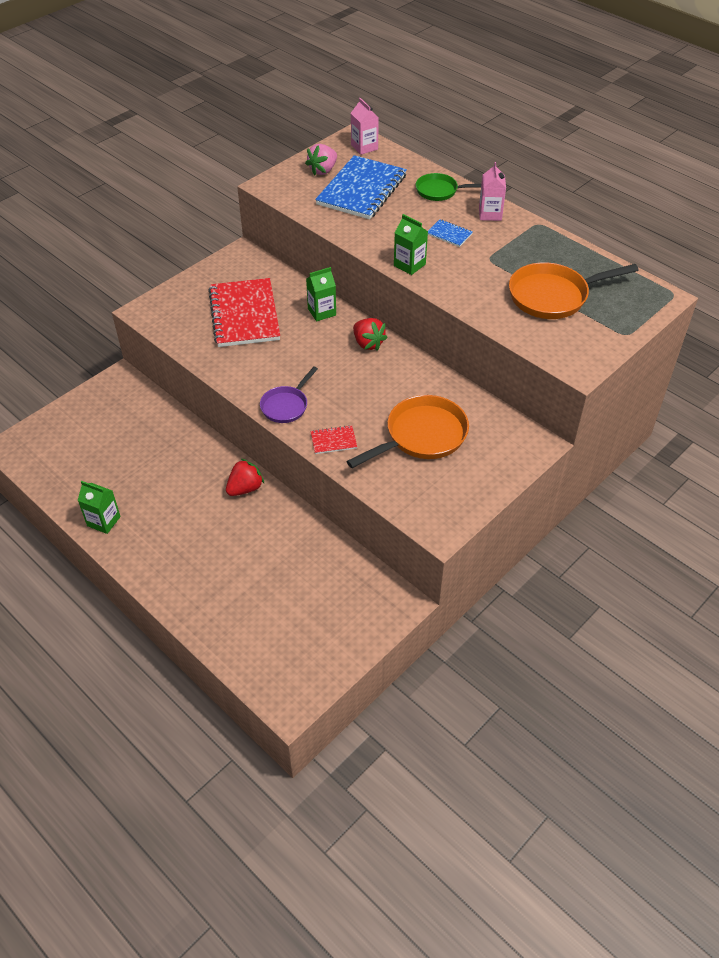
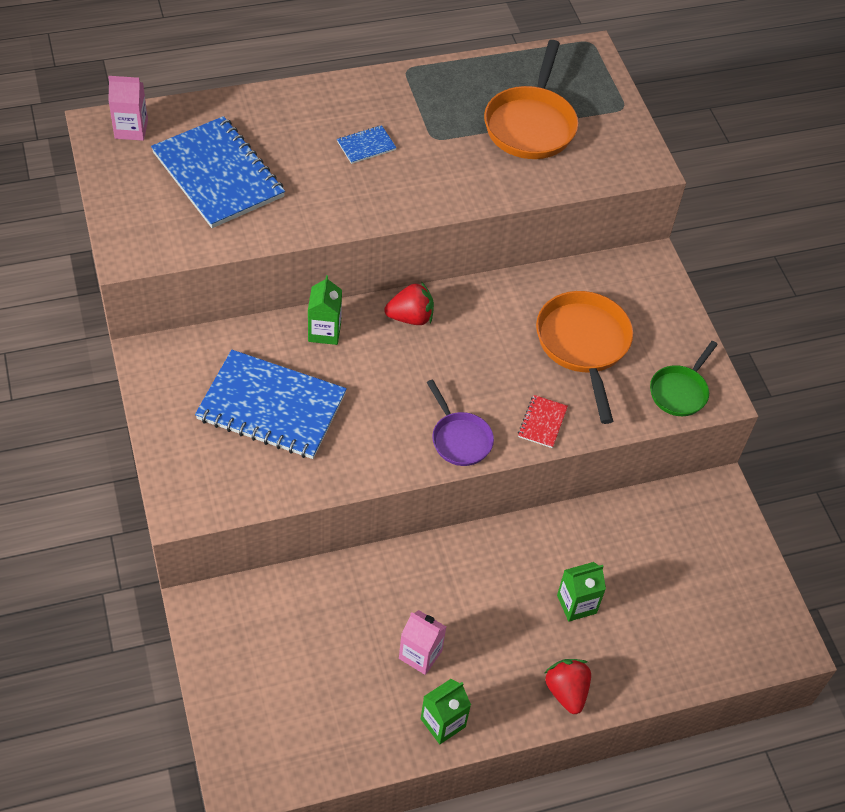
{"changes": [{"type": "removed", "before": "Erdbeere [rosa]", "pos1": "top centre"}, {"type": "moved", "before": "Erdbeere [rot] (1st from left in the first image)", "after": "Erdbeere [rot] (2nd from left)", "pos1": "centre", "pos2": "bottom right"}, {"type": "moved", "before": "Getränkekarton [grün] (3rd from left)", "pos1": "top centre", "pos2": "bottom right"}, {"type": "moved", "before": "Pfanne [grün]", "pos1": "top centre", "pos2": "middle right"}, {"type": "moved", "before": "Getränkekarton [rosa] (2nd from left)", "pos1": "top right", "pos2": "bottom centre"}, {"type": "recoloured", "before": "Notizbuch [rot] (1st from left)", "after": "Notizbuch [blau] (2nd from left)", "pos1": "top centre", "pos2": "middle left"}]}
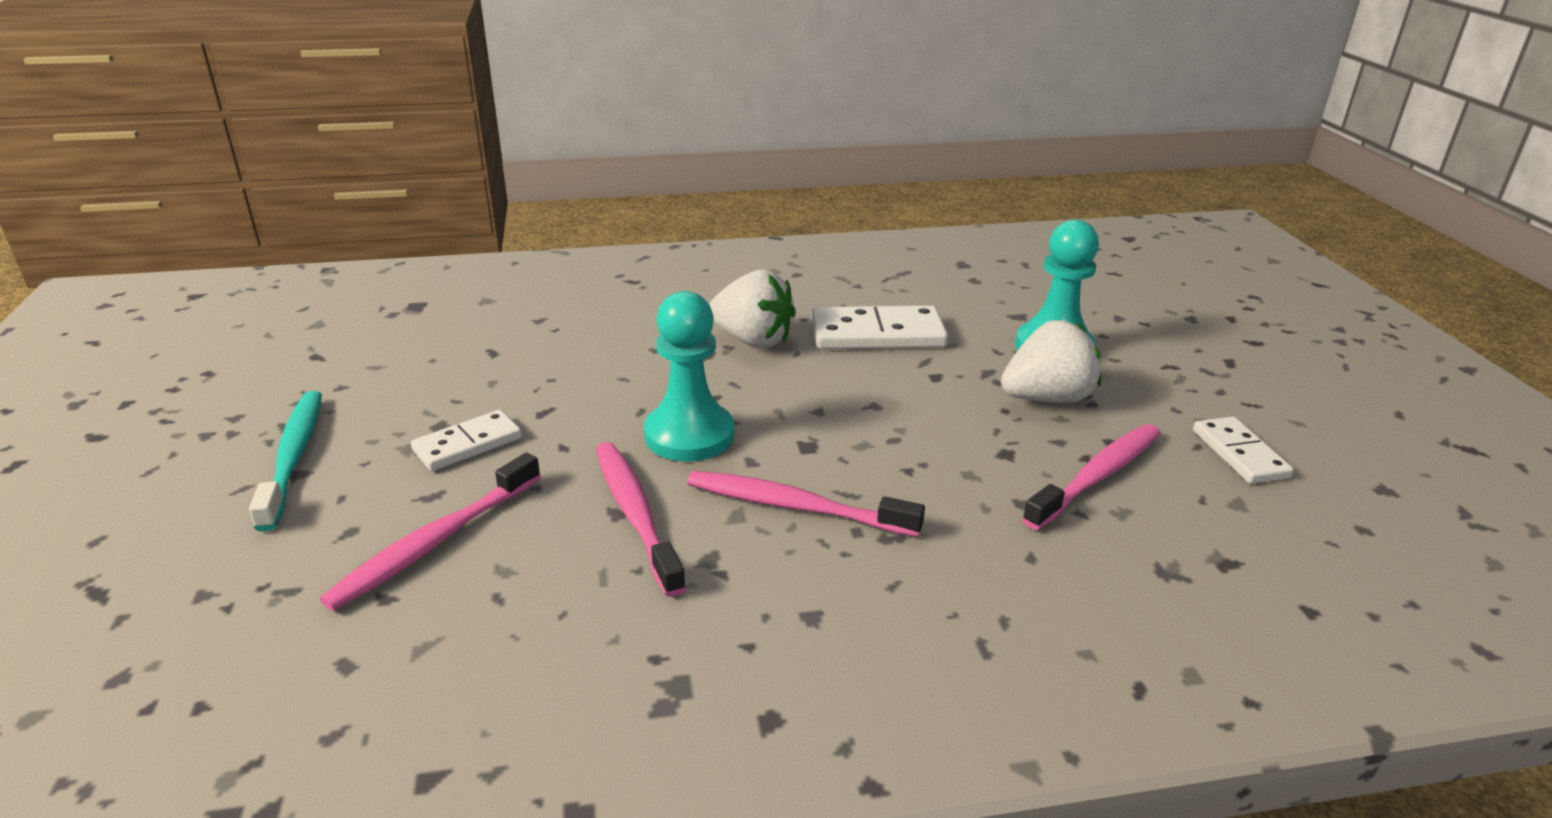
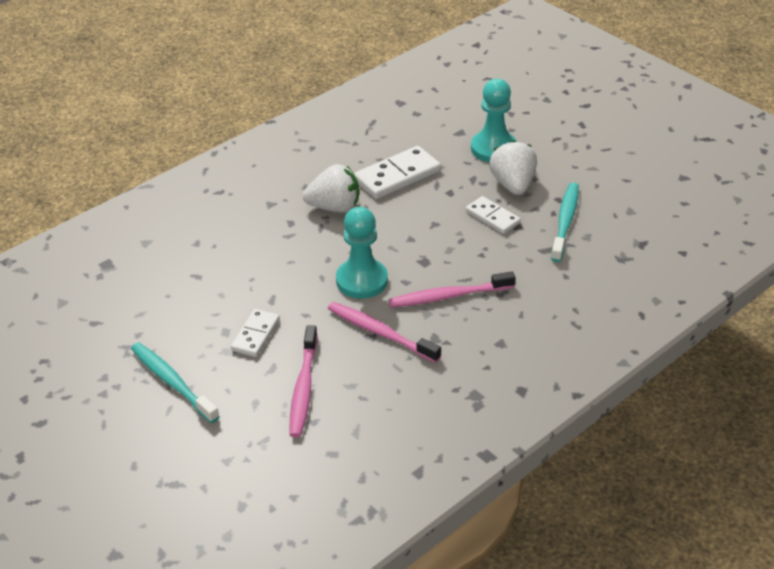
{"changes": [{"type": "moved", "before": "Dominostein [weiß] (3rd from left)", "pos1": "middle right", "pos2": "centre"}, {"type": "recoloured", "before": "Zahnbürste [rosa] (4th from left)", "after": "Zahnbürste [türkis] (2nd from left)", "pos1": "middle right", "pos2": "middle right"}, {"type": "turned", "before": "Erdbeere [weiß] (2nd from left)", "pos1": "middle right", "pos2": "top centre", "turn": -45}]}
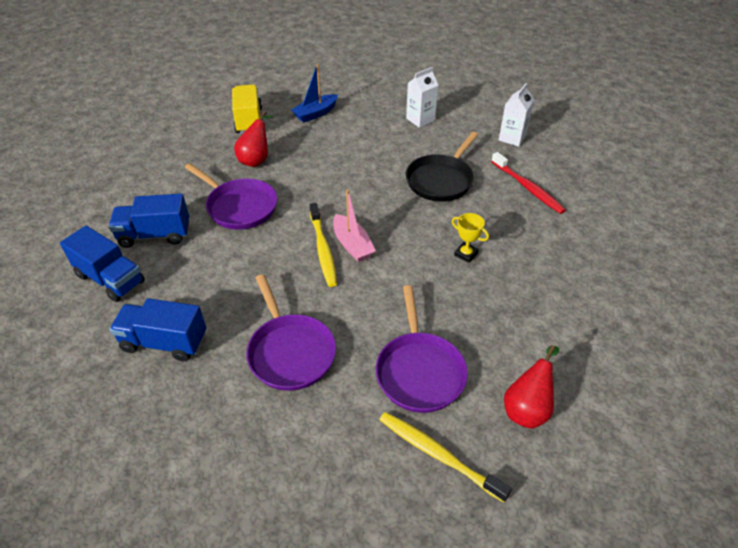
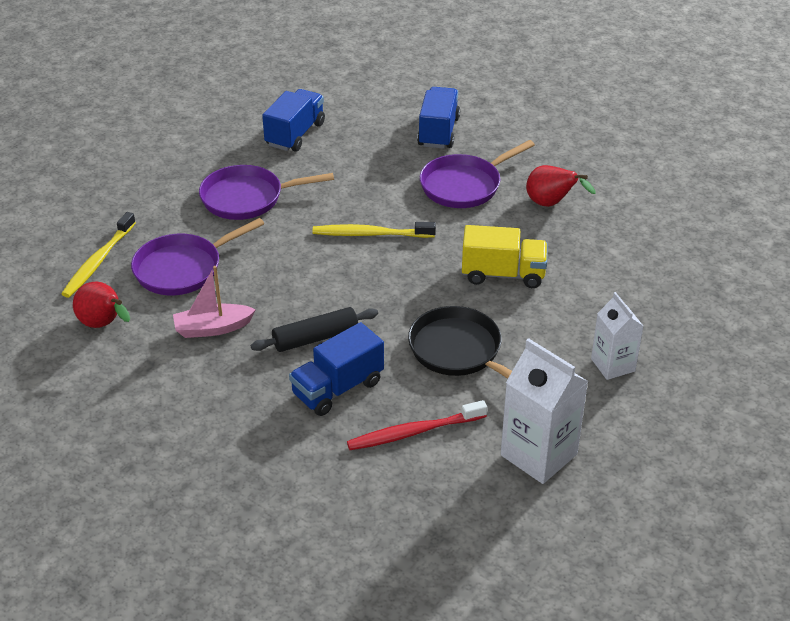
{"changes": [{"type": "removed", "before": "Boot [blau]", "pos1": "top centre"}, {"type": "moved", "before": "Lastwagen [blau] (1st from left in the first image)", "after": "Lastwagen [blau] (2nd from left)", "pos1": "middle left", "pos2": "centre"}, {"type": "moved", "before": "Lastwagen [gelb]", "pos1": "top centre", "pos2": "centre"}, {"type": "moved", "before": "Boot [rosa]", "pos1": "centre", "pos2": "middle left"}, {"type": "replaced", "before": "Pokal [gelb]", "after": "Nudelholz [schwarz]", "pos1": "centre", "pos2": "centre"}, {"type": "turned", "before": "Pfanne [lila] (3rd from left in the first image)", "pos1": "centre", "pos2": "middle left", "turn": -45}, {"type": "turned", "before": "Zahnbürste [gelb] (2nd from left in the first image)", "pos1": "bottom centre", "pos2": "middle left", "turn": 150}, {"type": "resized", "before": "Getränkekarton [weiß] (2nd from left in the first image)", "pos1": "top right", "pos2": "middle right", "scale": 1.57}]}
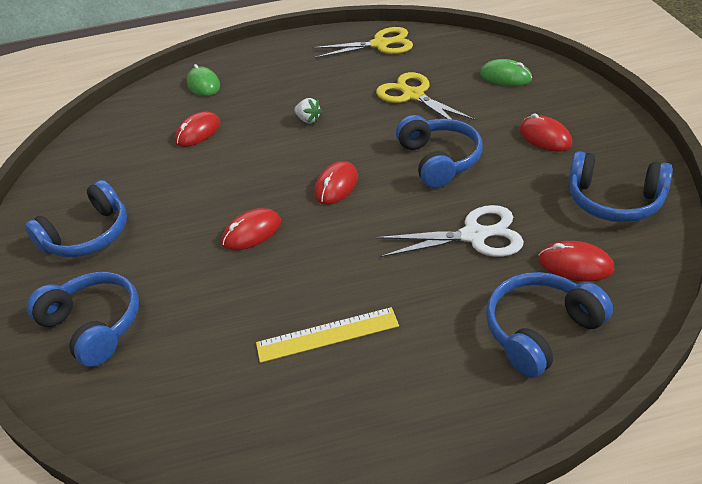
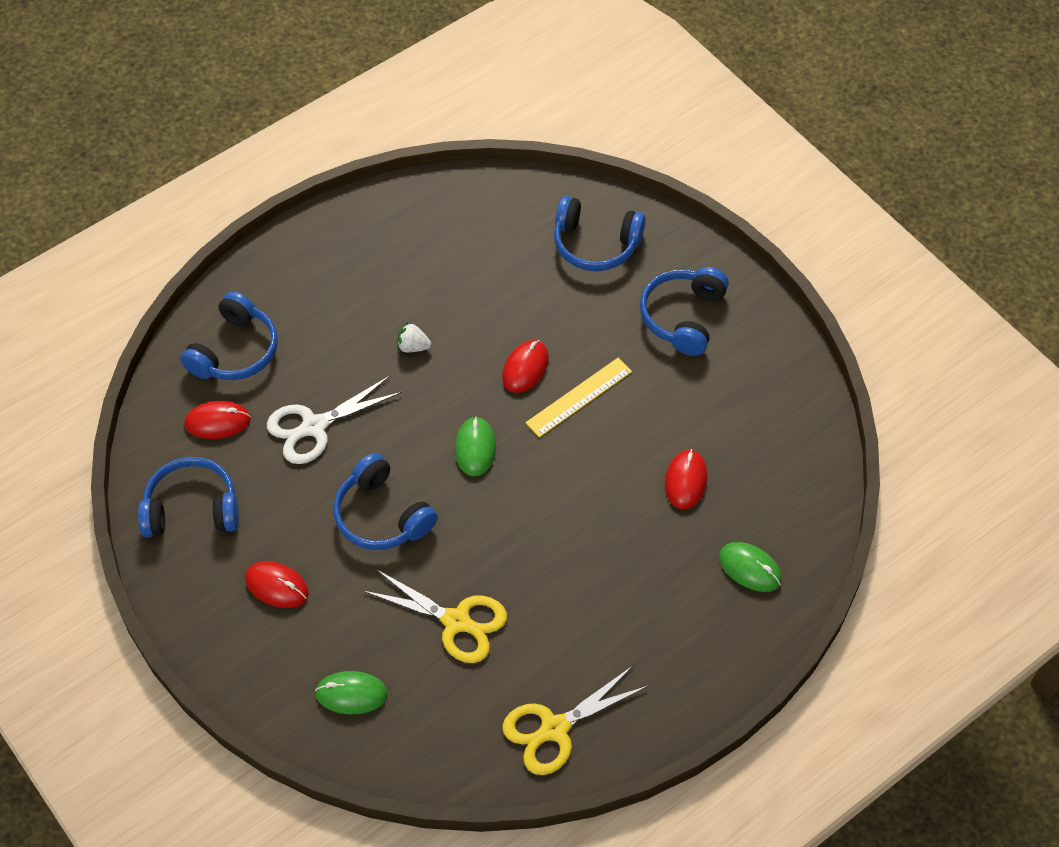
{"changes": [{"type": "moved", "before": "Lineal [gelb]", "pos1": "bottom centre", "pos2": "centre"}, {"type": "moved", "before": "Erdbeere [weiß]", "pos1": "top centre", "pos2": "centre"}, {"type": "recoloured", "before": "Computermaus [rot] (3rd from left)", "after": "Computermaus [grün] (2nd from left)", "pos1": "centre", "pos2": "centre"}]}
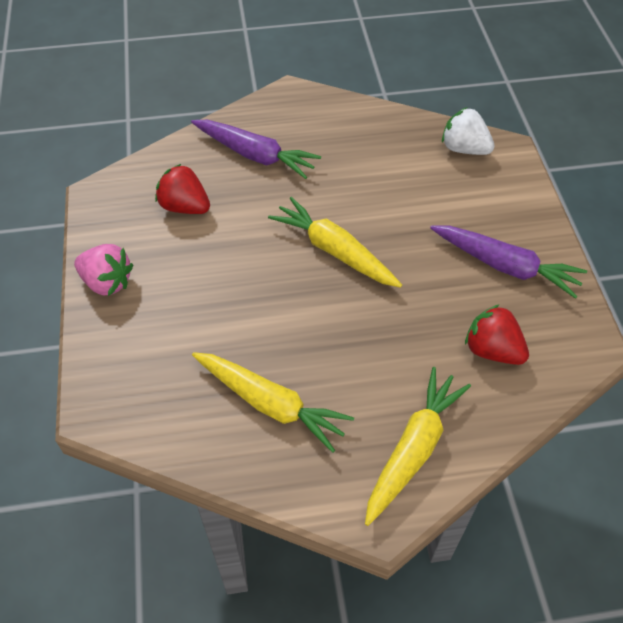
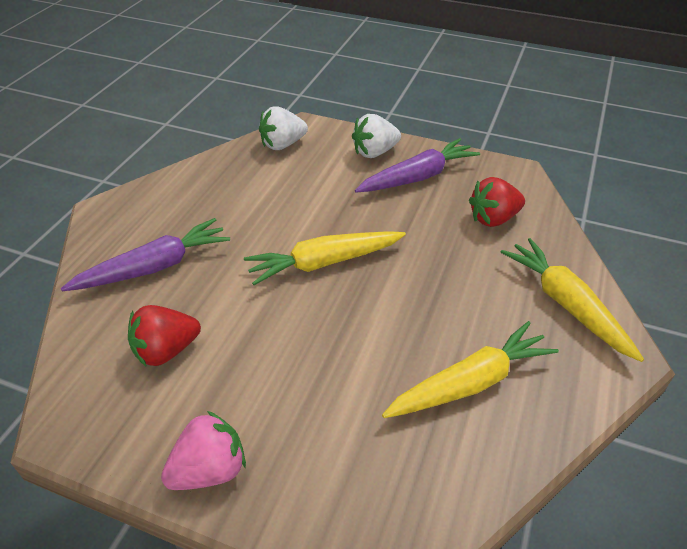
{"changes": [{"type": "added", "after": "Erdbeere [weiß] (2nd from left)", "pos2": "top centre"}]}
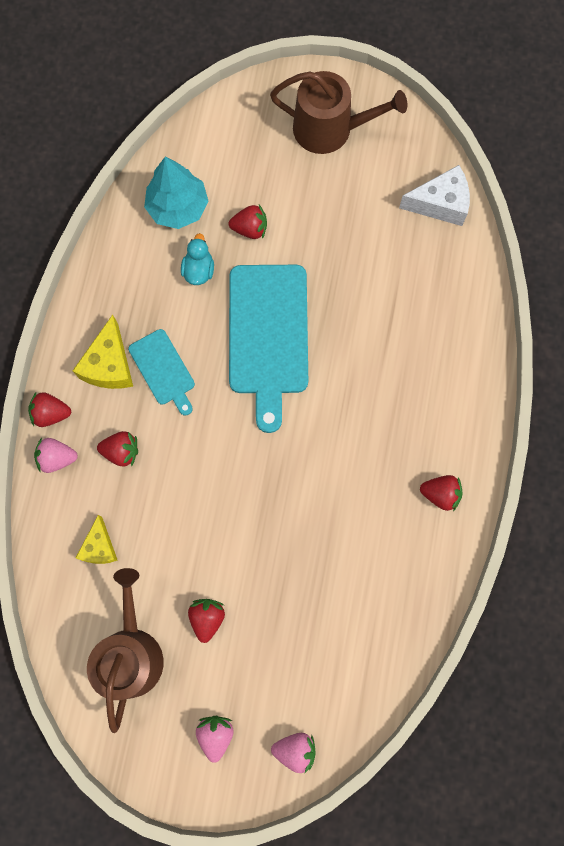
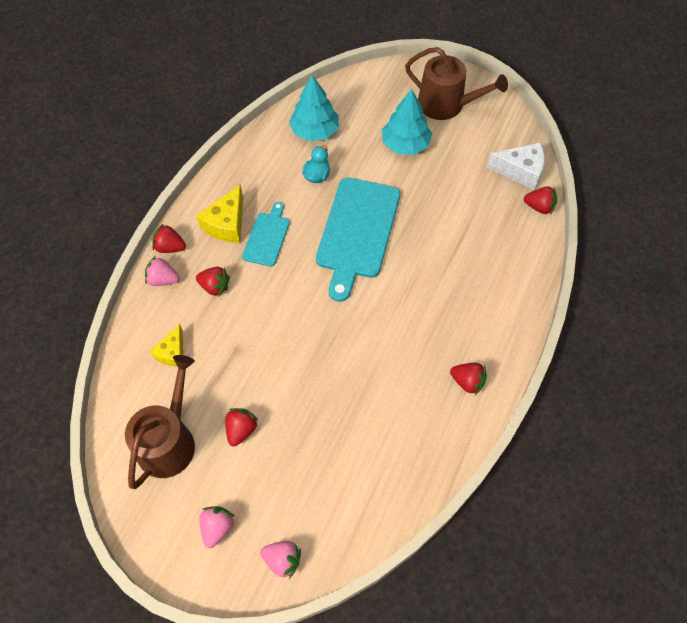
{"changes": [{"type": "added", "after": "Baum [türkis] (2nd from left)", "pos2": "top centre"}, {"type": "moved", "before": "Erdbeere [rot] (4th from left in the first image)", "after": "Erdbeere [rot] (5th from left)", "pos1": "top centre", "pos2": "top right"}, {"type": "turned", "before": "Schneidebrett [türkis] (1st from left)", "pos1": "middle left", "pos2": "centre", "turn": -150}]}
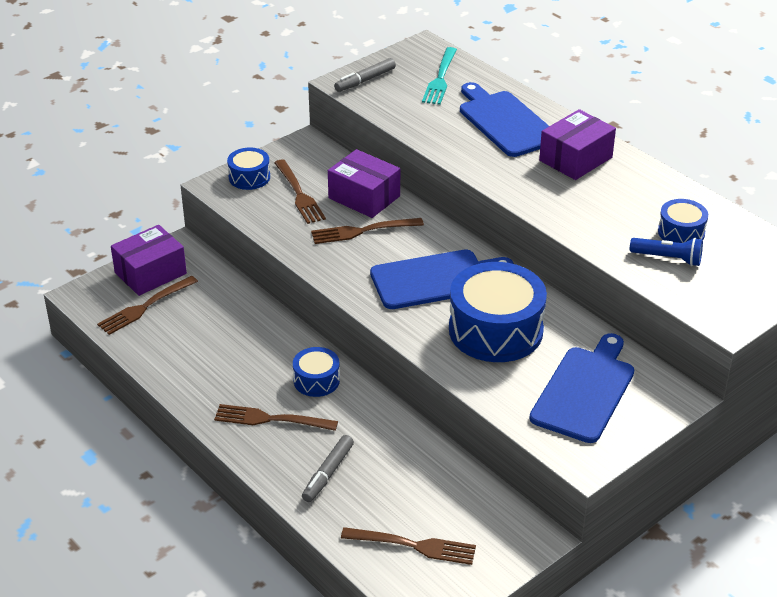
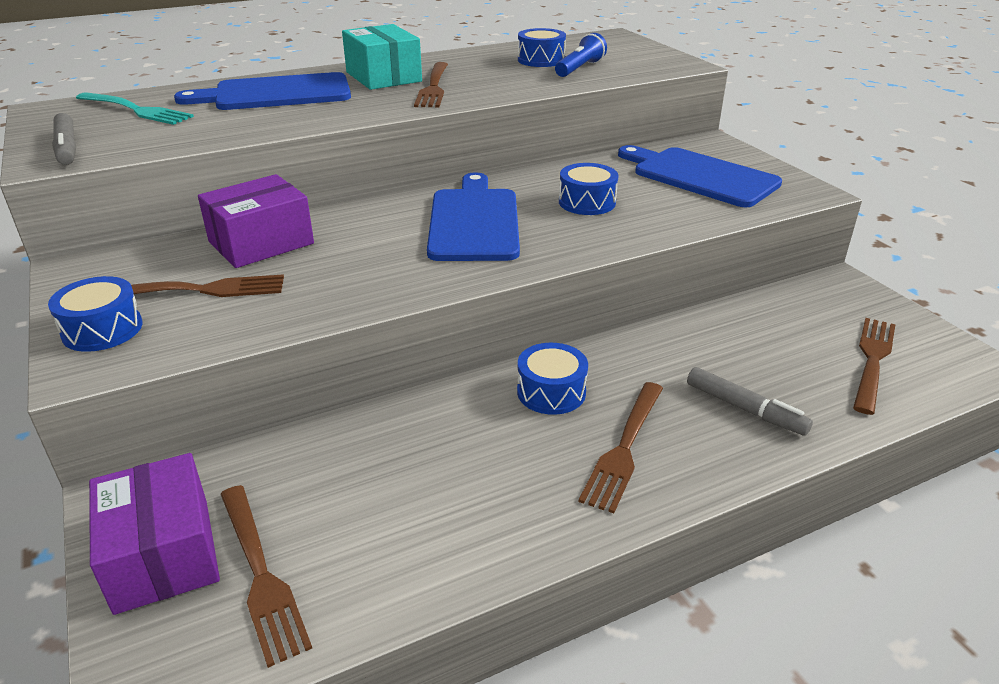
{"changes": [{"type": "moved", "before": "Gabel [braun] (4th from left in the first image)", "after": "Gabel [braun] (3rd from left)", "pos1": "centre", "pos2": "top centre"}, {"type": "recoloured", "before": "Schachtel [lila] (3rd from left)", "after": "Schachtel [türkis]", "pos1": "top right", "pos2": "top centre"}, {"type": "resized", "before": "Trommel [blau] (3rd from left in the first image)", "pos1": "centre", "pos2": "top centre", "scale": 0.5}]}
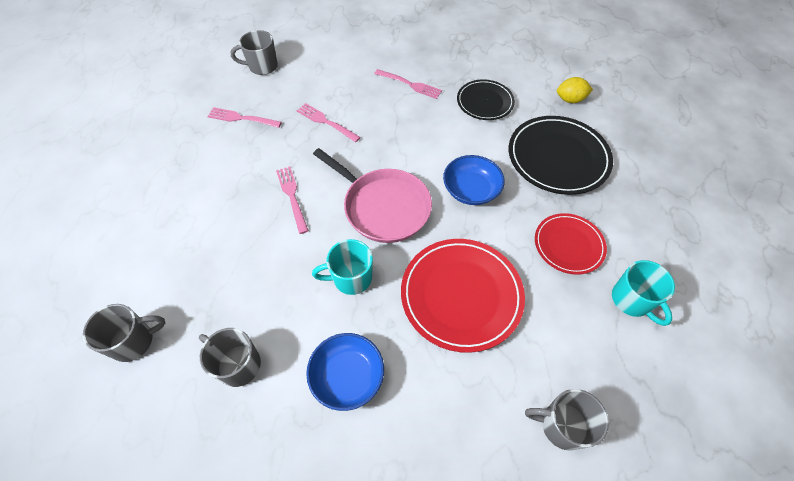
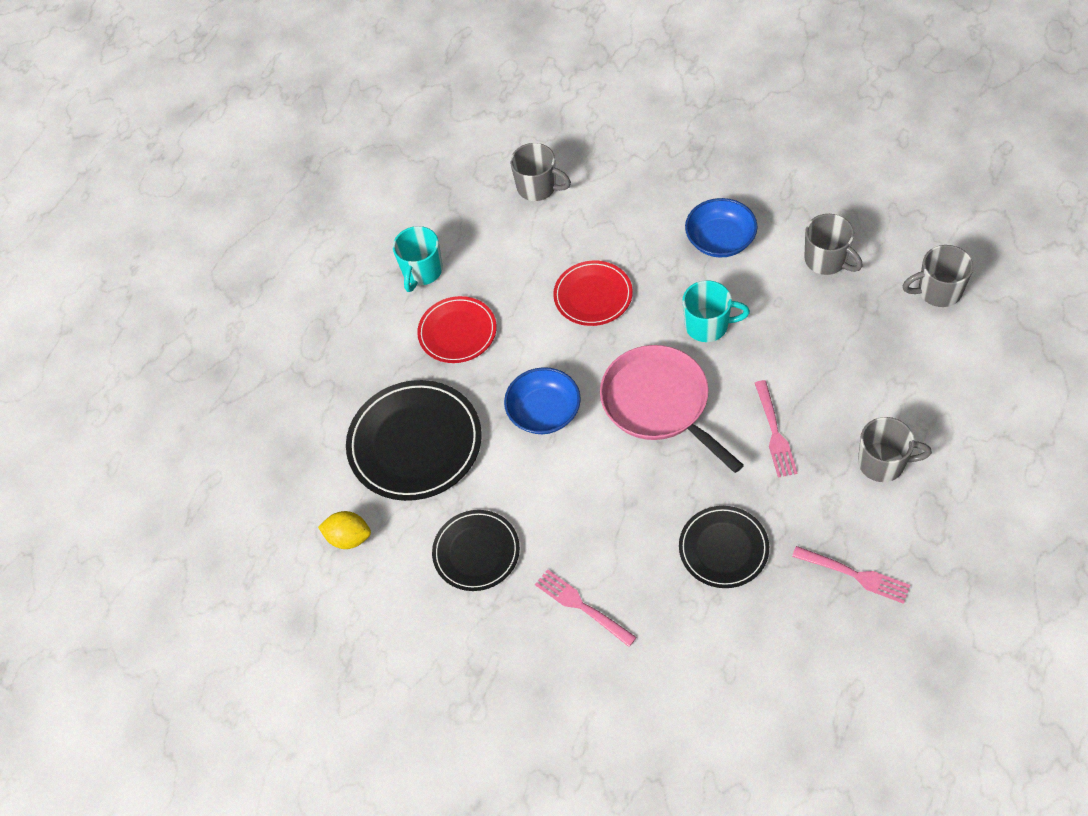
{"changes": [{"type": "moved", "before": "Tasse [grau] (3rd from left)", "pos1": "top left", "pos2": "middle right"}, {"type": "replaced", "before": "Gabel [rosa] (3rd from left)", "after": "Teller [schwarz] (3rd from left)", "pos1": "top centre", "pos2": "bottom centre"}, {"type": "turned", "before": "Tasse [türkis] (2nd from left in the first image)", "pos1": "middle right", "pos2": "top centre", "turn": -150}, {"type": "resized", "before": "Teller [rot] (1st from left in the first image)", "pos1": "centre", "pos2": "centre", "scale": 0.61}]}
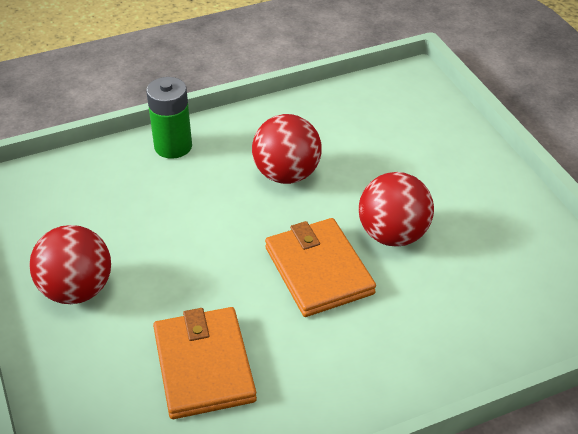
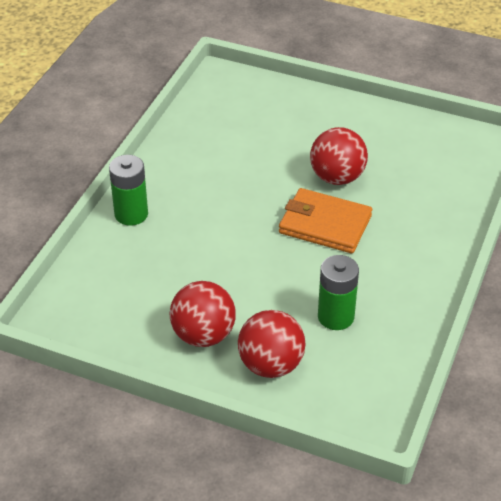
{"changes": [{"type": "moved", "before": "Ball [rot] (2nd from left)", "pos1": "centre", "pos2": "bottom centre"}, {"type": "replaced", "before": "Geldbörse [orange] (1st from left)", "after": "Batterie [grün] (2nd from left)", "pos1": "bottom centre", "pos2": "middle right"}]}
